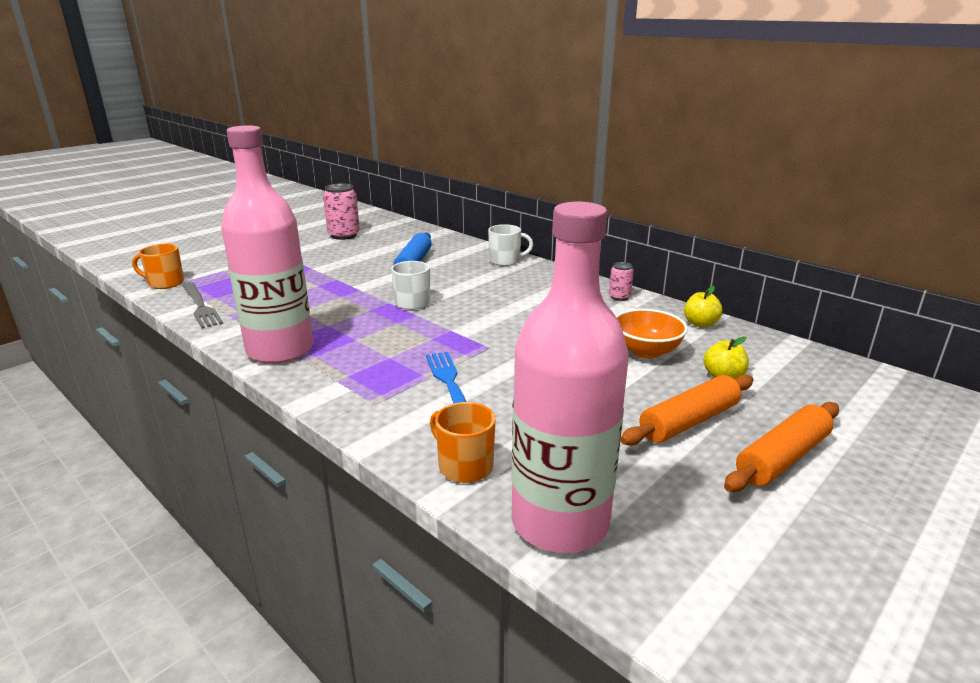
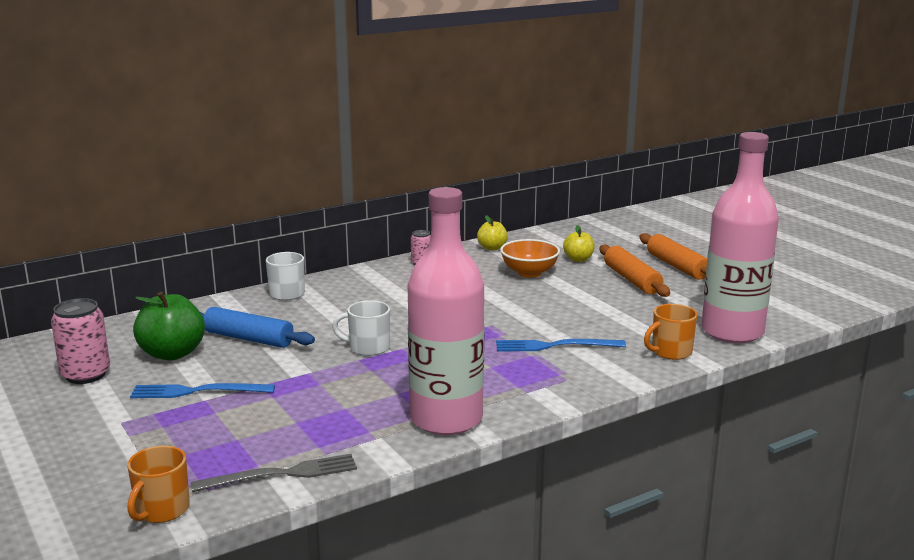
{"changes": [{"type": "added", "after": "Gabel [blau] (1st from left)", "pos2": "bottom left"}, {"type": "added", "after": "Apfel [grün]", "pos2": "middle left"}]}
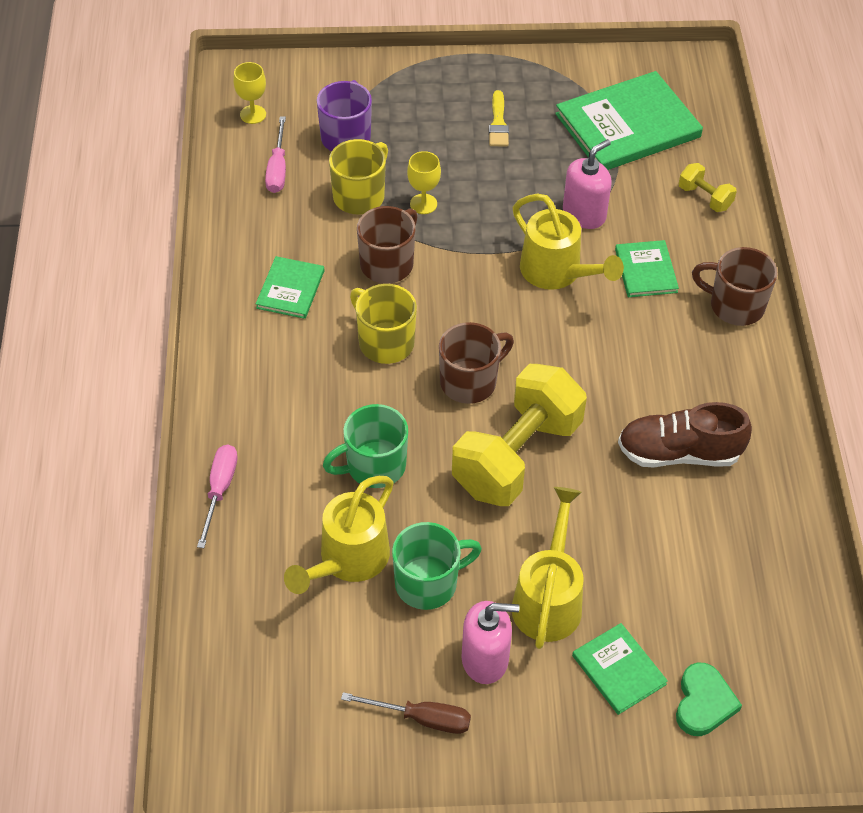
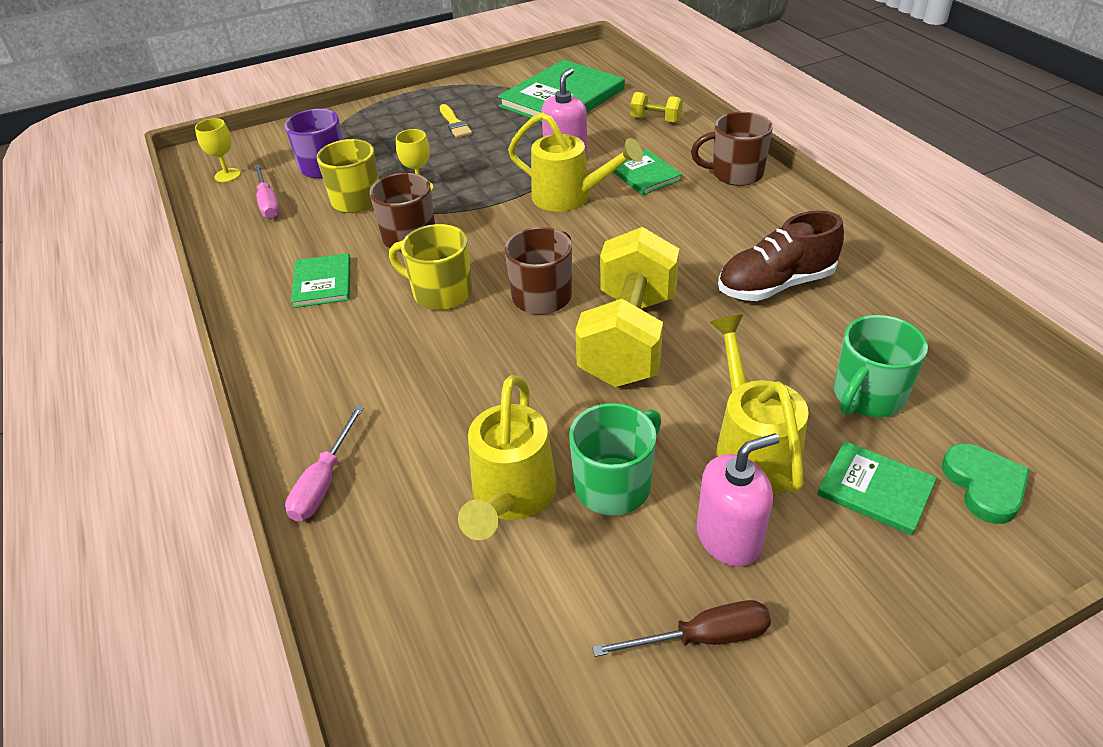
{"changes": [{"type": "moved", "before": "Tasse [grün] (1st from left in the first image)", "after": "Tasse [grün] (2nd from left)", "pos1": "centre", "pos2": "middle right"}, {"type": "turned", "before": "Schraubenzieher [rosa] (1st from left in the first image)", "pos1": "middle left", "pos2": "middle left", "turn": -150}]}
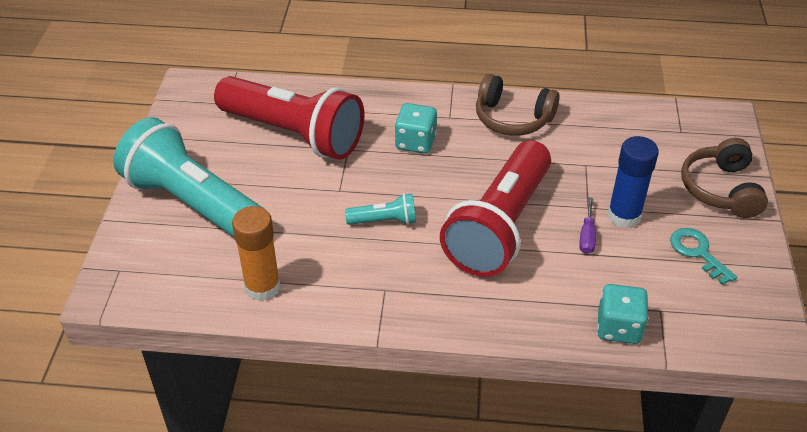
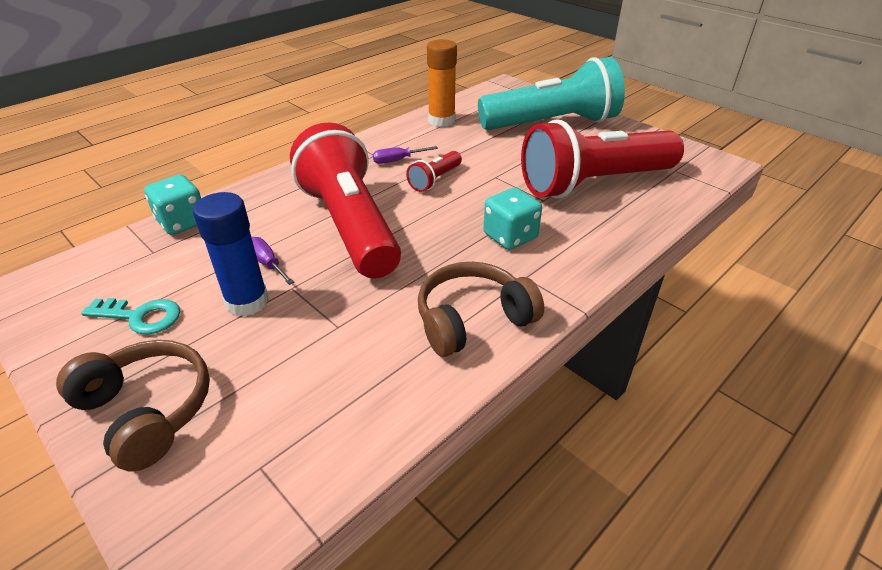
{"changes": [{"type": "added", "after": "Schraubenzieher [lila] (2nd from left)", "pos2": "top centre"}, {"type": "recoloured", "before": "Taschenlampe [türkis] (2nd from left)", "after": "Taschenlampe [rot] (2nd from left)", "pos1": "centre", "pos2": "top centre"}]}
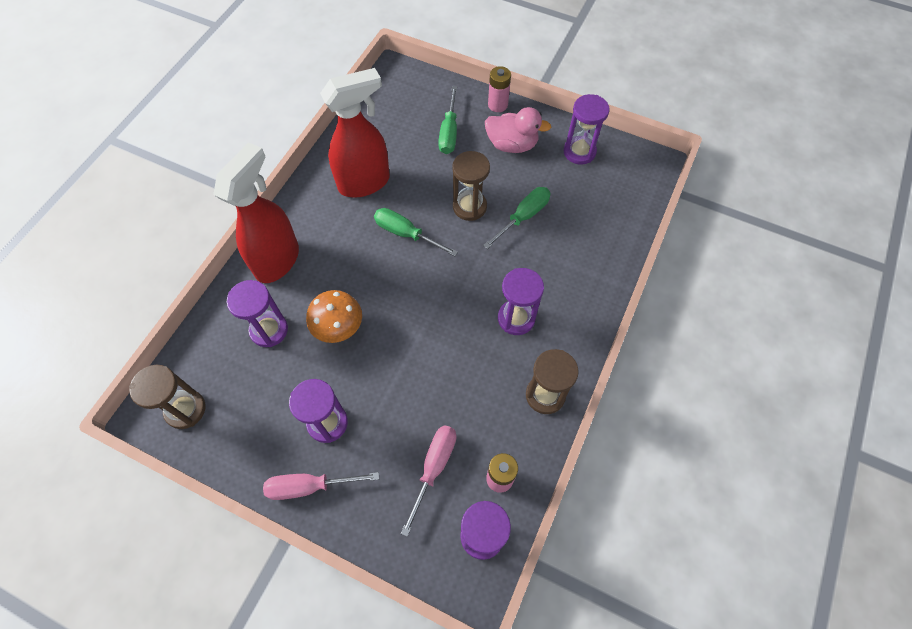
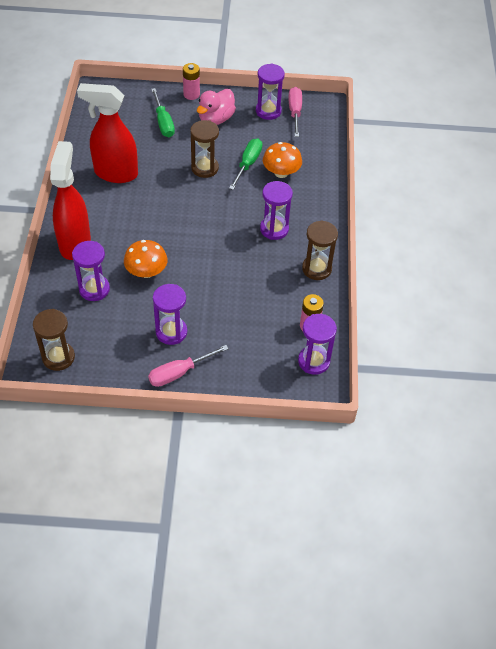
{"changes": [{"type": "removed", "before": "Schraubenzieher [grün] (1st from left)", "pos1": "centre"}, {"type": "added", "after": "Pilz [orange] (2nd from left)", "pos2": "top centre"}, {"type": "moved", "before": "Schraubenzieher [rosa] (2nd from left)", "pos1": "bottom centre", "pos2": "top centre"}, {"type": "turned", "before": "Sprühflasche [rot] (2nd from left)", "pos1": "top centre", "pos2": "top left", "turn": -120}, {"type": "turned", "before": "Ente [rosa]", "pos1": "top centre", "pos2": "top centre", "turn": 135}]}
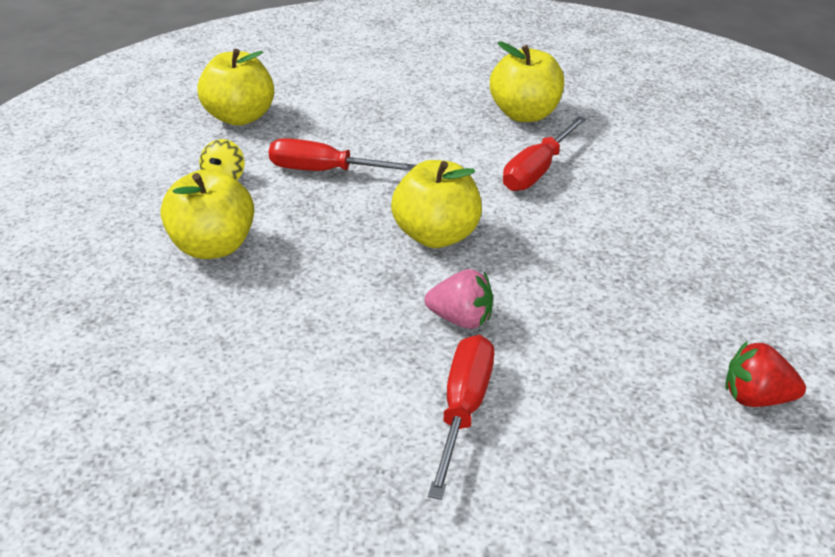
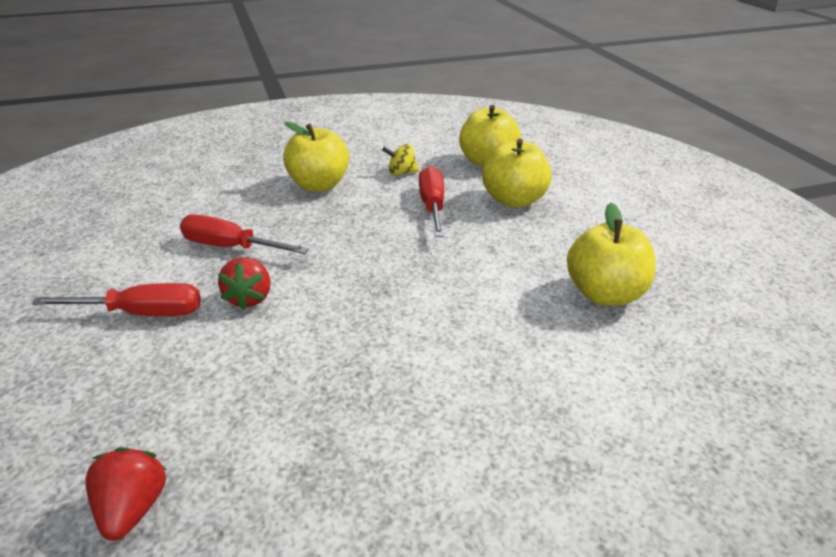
{"changes": [{"type": "moved", "before": "Apfel [gelb] (3rd from left)", "pos1": "centre", "pos2": "top centre"}, {"type": "moved", "before": "Schraubenzieher [rot] (3rd from left in the first image)", "after": "Schraubenzieher [rot] (2nd from left)", "pos1": "top centre", "pos2": "middle left"}, {"type": "recoloured", "before": "Erdbeere [rosa]", "after": "Erdbeere [rot] (2nd from left)", "pos1": "centre", "pos2": "middle left"}]}
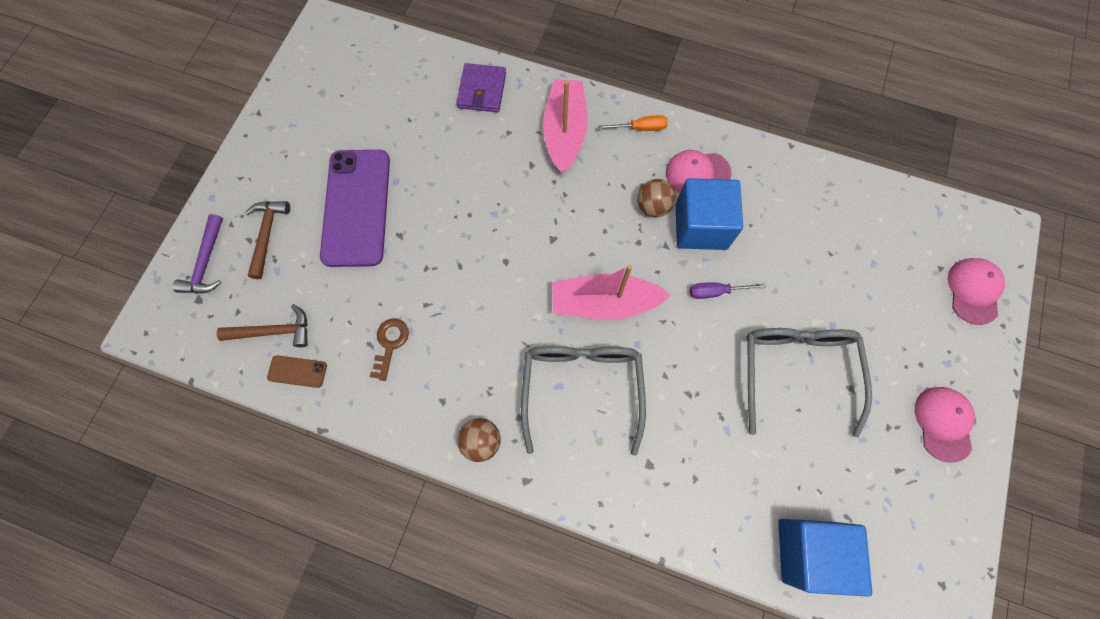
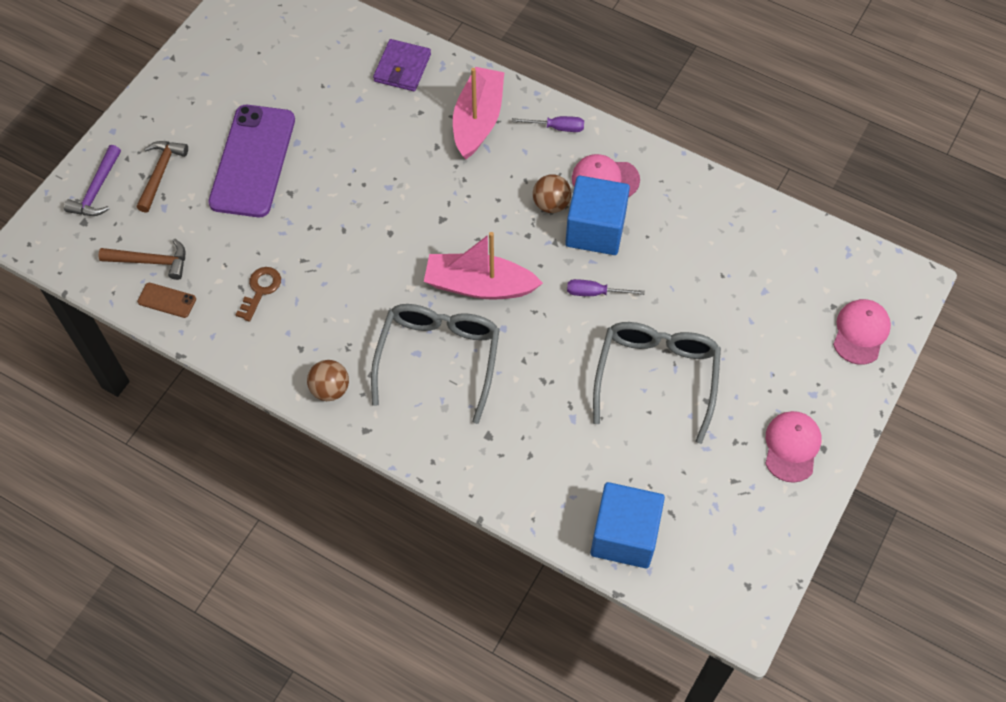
{"changes": [{"type": "recoloured", "before": "Schraubenzieher [orange]", "after": "Schraubenzieher [lila] (1st from left)", "pos1": "top centre", "pos2": "top centre"}]}
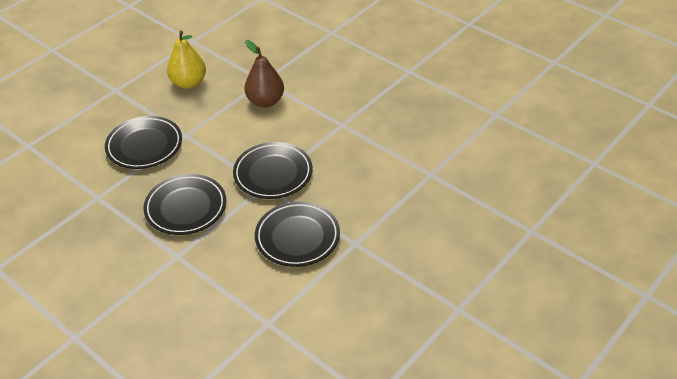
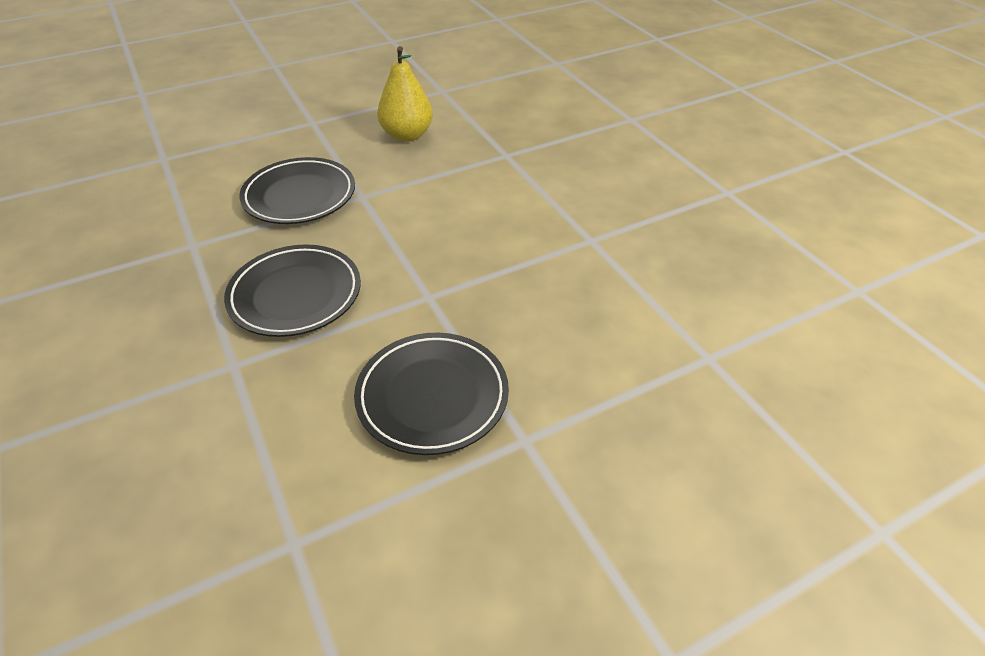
{"changes": [{"type": "removed", "before": "Teller [schwarz] (3rd from left)", "pos1": "centre"}, {"type": "removed", "before": "Birne [braun]", "pos1": "top centre"}]}
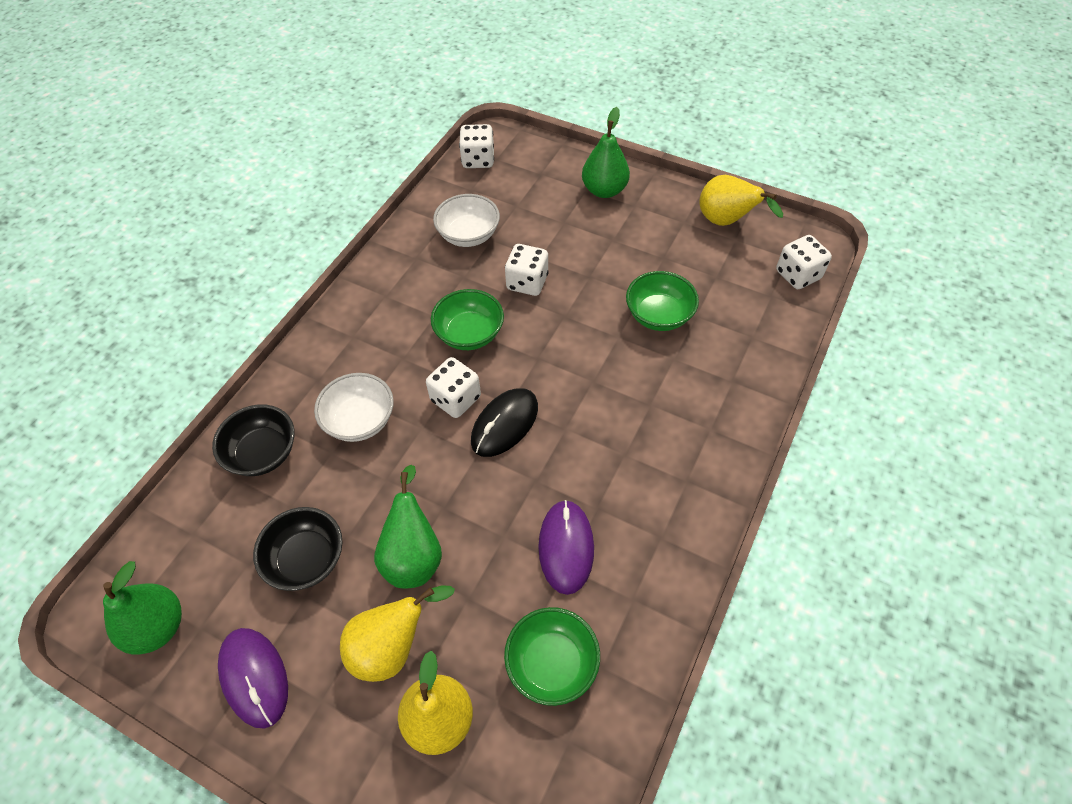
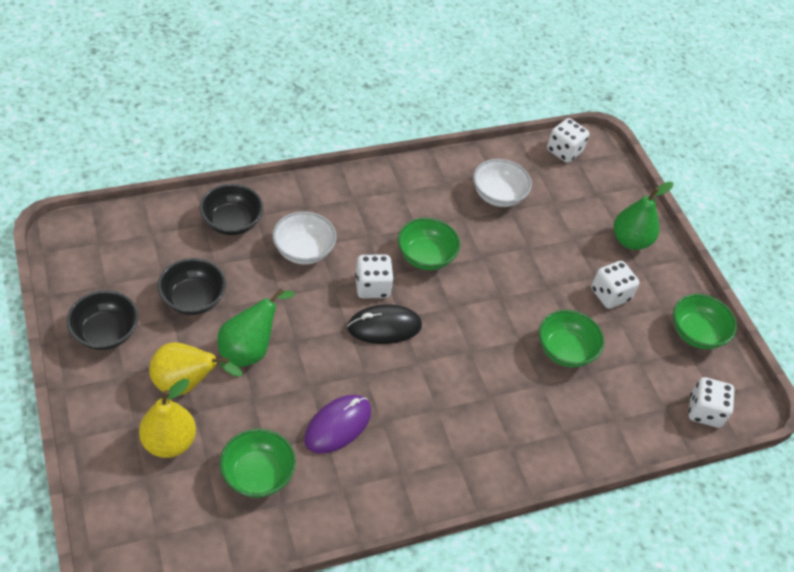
{"changes": [{"type": "removed", "before": "Birne [grün] (1st from left)", "pos1": "bottom left"}, {"type": "moved", "before": "Spielwürfel [weiß] (3rd from left)", "pos1": "centre", "pos2": "middle right"}, {"type": "replaced", "before": "Computermaus [lila] (1st from left)", "after": "Schüssel [schwarz] (1st from left)", "pos1": "bottom left", "pos2": "middle left"}, {"type": "replaced", "before": "Birne [gelb] (3rd from left)", "after": "Schüssel [grün] (4th from left)", "pos1": "top right", "pos2": "middle right"}]}
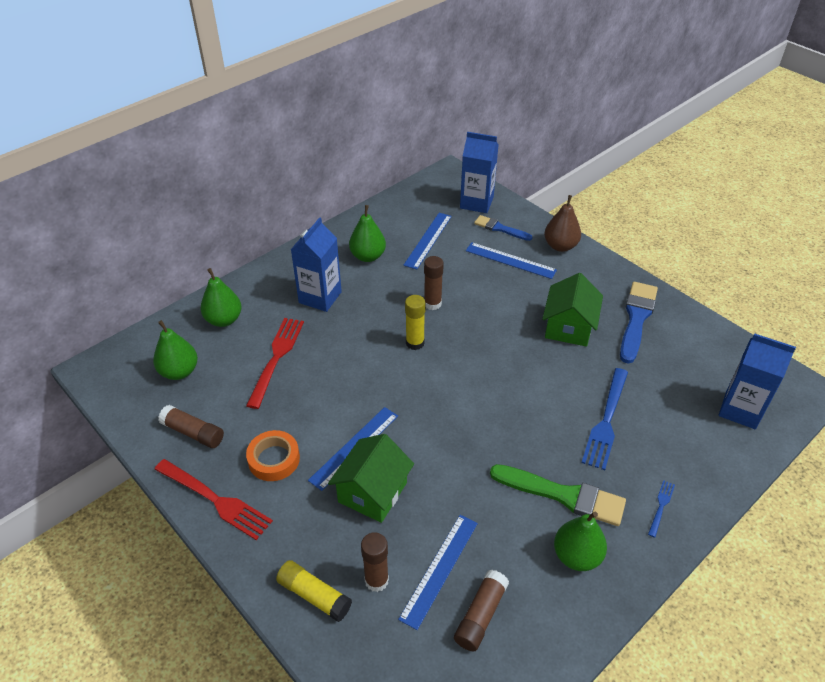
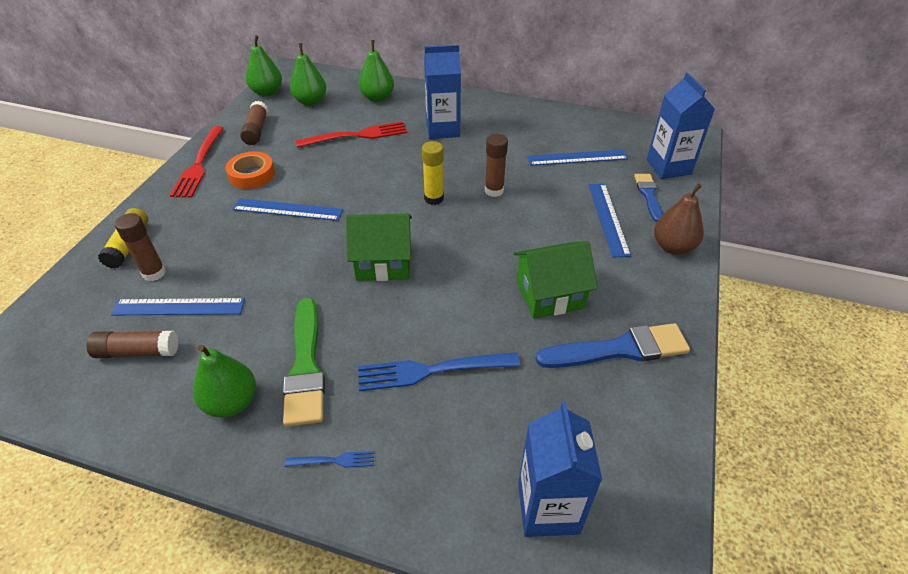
{"changes": [{"type": "moved", "before": "Haus [grün] (1st from left)", "pos1": "bottom centre", "pos2": "centre"}, {"type": "moved", "before": "Birne [grün] (3rd from left in the first image)", "after": "Birne [grün] (2nd from left)", "pos1": "centre", "pos2": "top left"}]}
